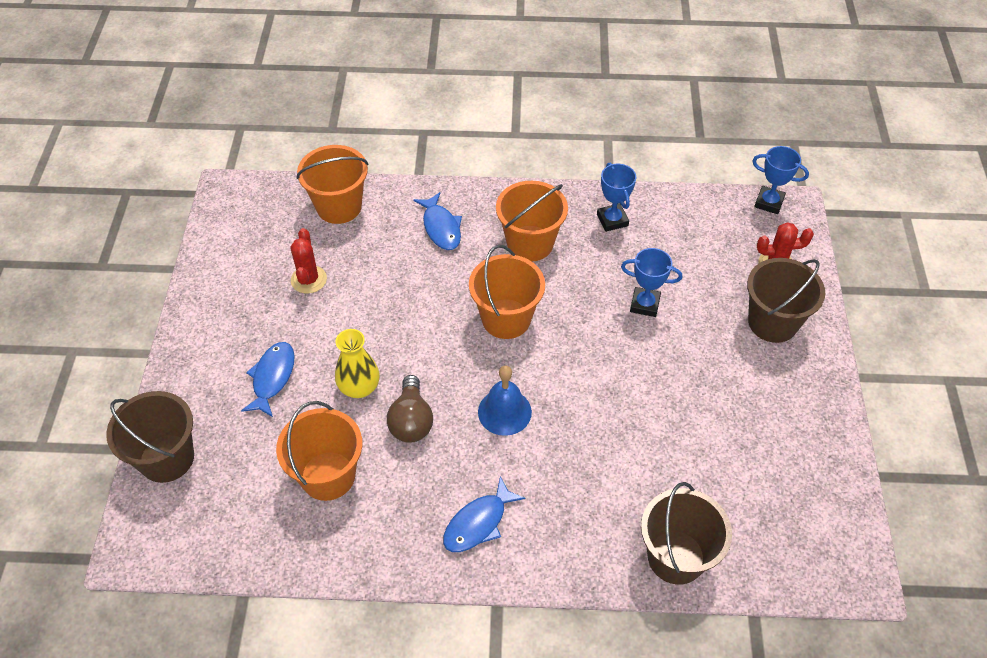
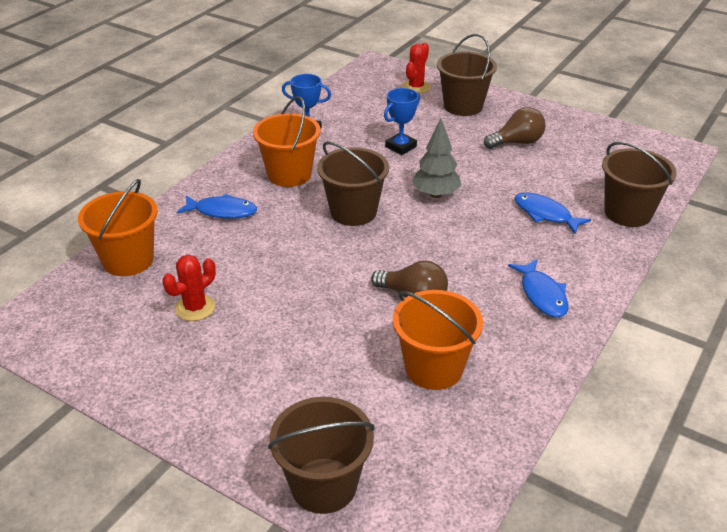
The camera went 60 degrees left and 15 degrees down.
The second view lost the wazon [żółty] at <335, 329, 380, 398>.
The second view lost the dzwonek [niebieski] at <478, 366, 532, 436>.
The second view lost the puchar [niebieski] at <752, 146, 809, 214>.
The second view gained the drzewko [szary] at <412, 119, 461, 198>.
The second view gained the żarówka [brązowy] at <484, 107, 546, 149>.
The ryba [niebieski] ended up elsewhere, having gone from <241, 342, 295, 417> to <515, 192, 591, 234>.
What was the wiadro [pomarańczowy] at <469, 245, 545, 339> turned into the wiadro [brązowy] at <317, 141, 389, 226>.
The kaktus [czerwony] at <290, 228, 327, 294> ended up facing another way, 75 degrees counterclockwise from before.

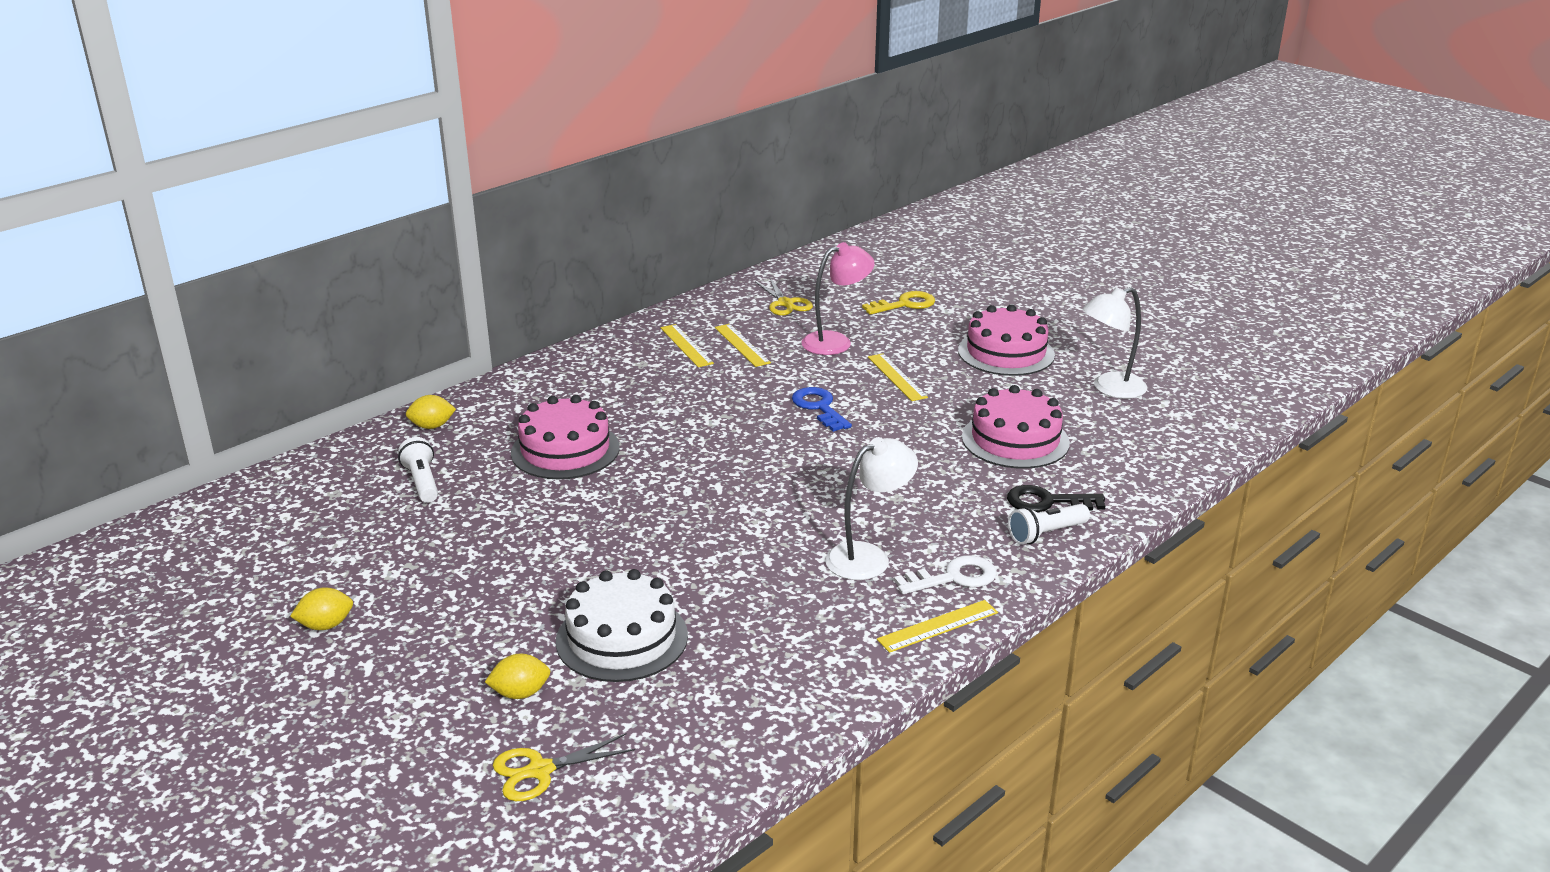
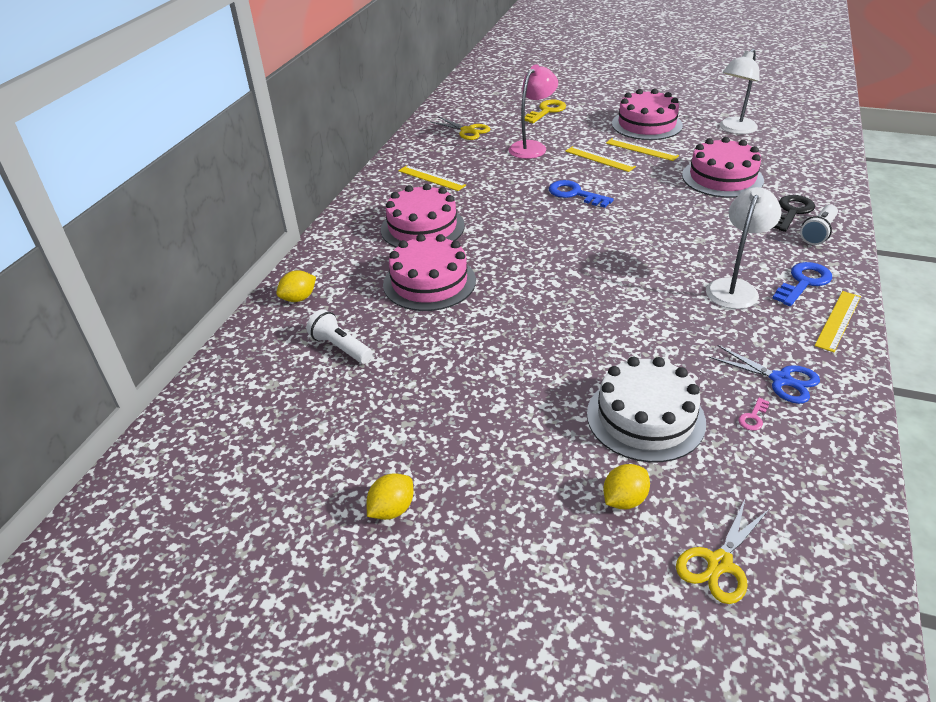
The camera went 25 degrees left and 10 degrees up.
The second view gained the tort [różowy] at <381, 184, 465, 247>.
The second view gained the nożyczki [niebieski] at <709, 345, 820, 404>.
The second view gained the klucz [różowy] at <738, 398, 769, 431>.
The linijka [żółty] ended up elsewhere, having gone from <715, 324, 771, 367> to <606, 138, 679, 161>.
What was the klucz [biały] at <894, 555, 996, 594> turned into the klucz [niebieski] at <772, 262, 832, 306>.
The klucz [czarny] at <1007, 485, 1105, 512> ended up facing another way, 150 degrees clockwise from before.

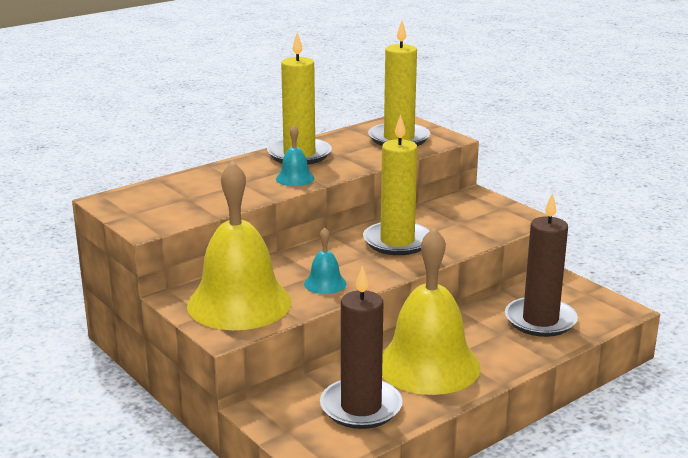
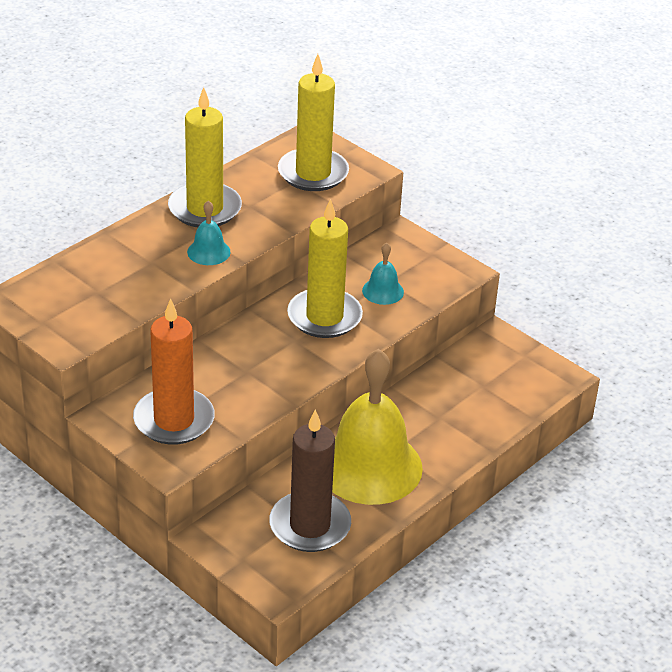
The camera went 10 degrees left and 15 degrees up.
The second view lost the świeca [brązowy] at <505, 193, 578, 337>.
The dzwonek [turkusowy] ended up elsewhere, having gone from <304, 228, 346, 294> to <362, 243, 404, 305>.
Where the dzwonek [żółty] stood at <187, 161, 291, 330>, the świeca [pomarańczowy] came to stand at <133, 298, 215, 445>.

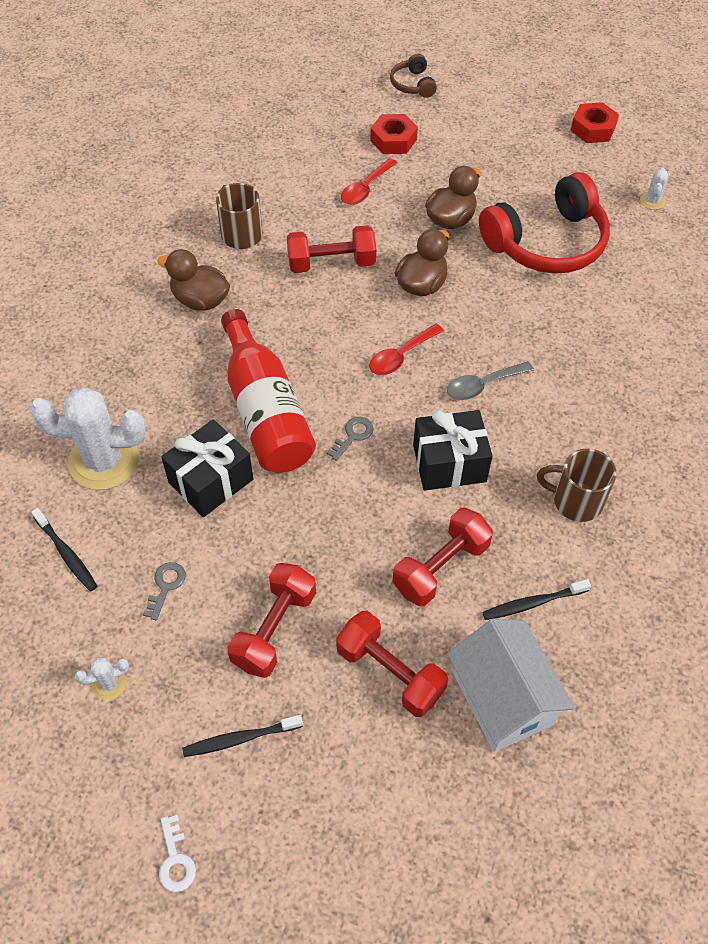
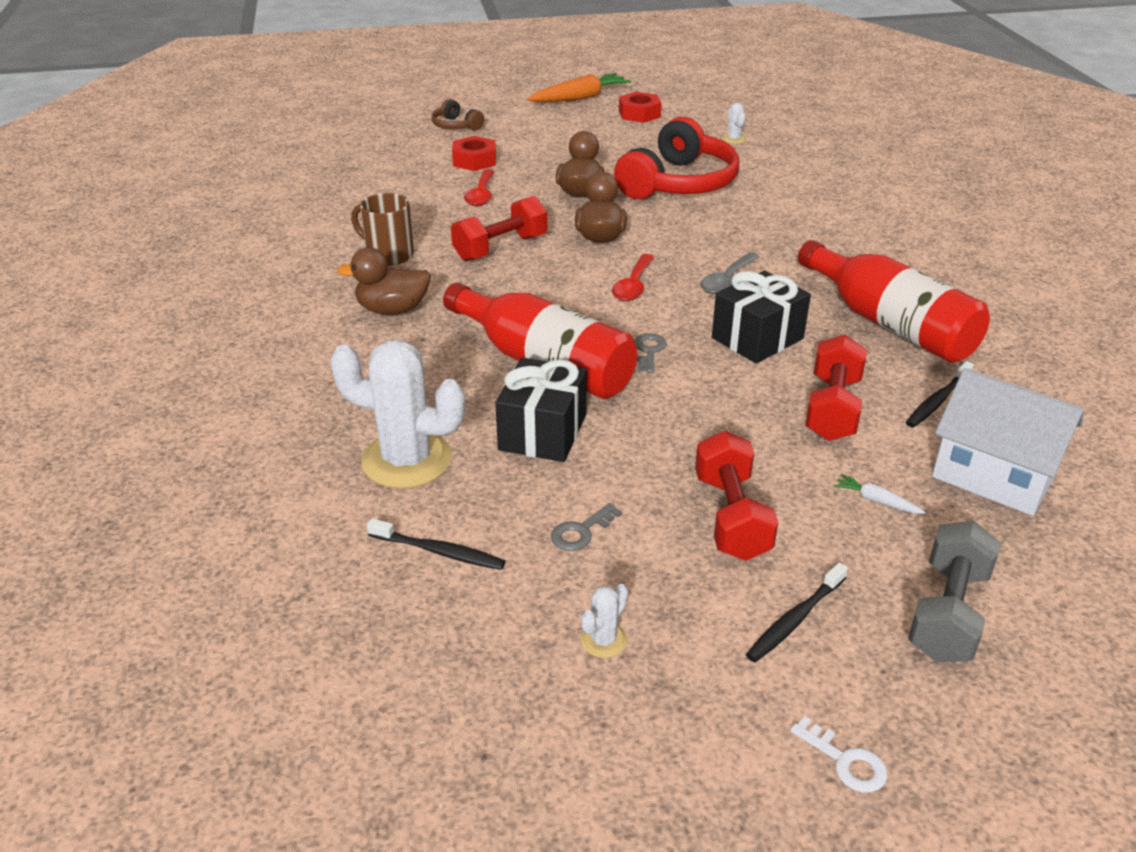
The camera went 30 degrees left and 20 degrees down.
The second view gained the marchewka [pomarańczowy] at <527, 73, 631, 102>.
The second view gained the hantel [szary] at <908, 521, 1001, 662>.
Where the hantel [czerwony] stood at <336, 611, 448, 717>, the marchewka [biały] came to stand at <834, 474, 925, 514>.
Where the kubek [brązowy] stood at <537, 449, 616, 522>, the butelka [czerwony] came to stand at <798, 240, 990, 363>.
The kaktus [biały] at <30, 387, 146, 490> ended up facing another way, 45 degrees clockwise from before.
The klucz [szary] at <143, 562, 186, 620> ended up facing another way, 120 degrees counterclockwise from before.

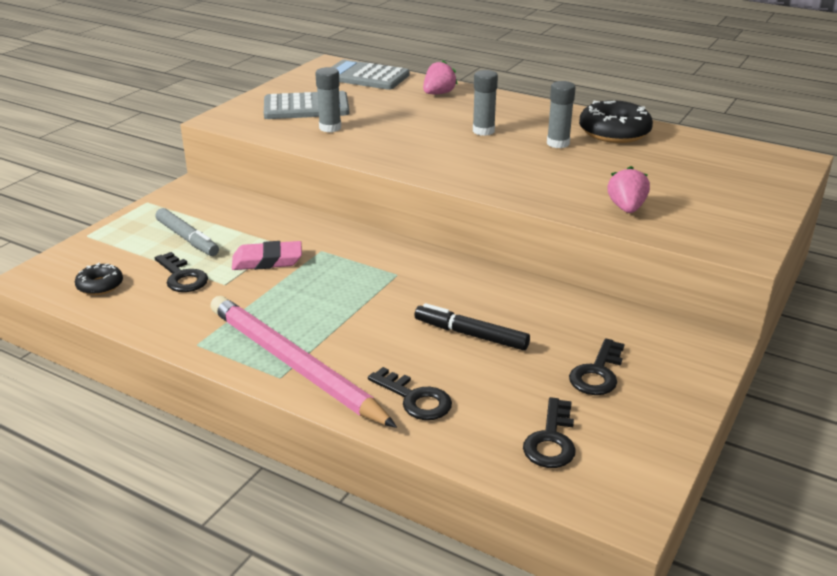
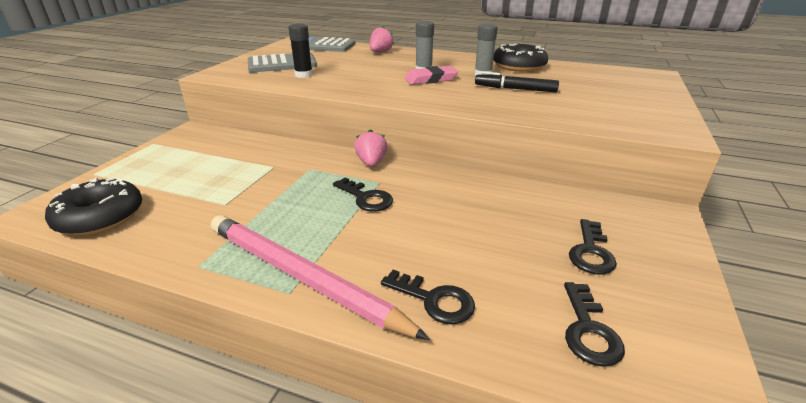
The camera went 10 degrees left and 0 degrees up.
The second view lost the flamaster [szary] at <156, 208, 219, 256>.
The klucz [czarny] ended up elsewhere, having gone from <155, 252, 208, 292> to <333, 178, 393, 212>.
The gumka do mazania [różowy] ended up elsewhere, having gone from <232, 241, 302, 270> to <405, 66, 458, 85>.
The flamaster [czarny] ended up elsewhere, having gone from <414, 303, 530, 350> to <475, 72, 559, 92>.
The truskawka [różowy] ended up elsewhere, having gone from <607, 166, 650, 213> to <355, 129, 387, 167>.
What was the klej w sztyfcie [szary] at <315, 67, 341, 132> turned into the klej w sztyfcie [czarny] at <288, 24, 313, 78>.
The size of the donut [czarny] at <75, 263, 123, 295> changed by a factor of 1.84.

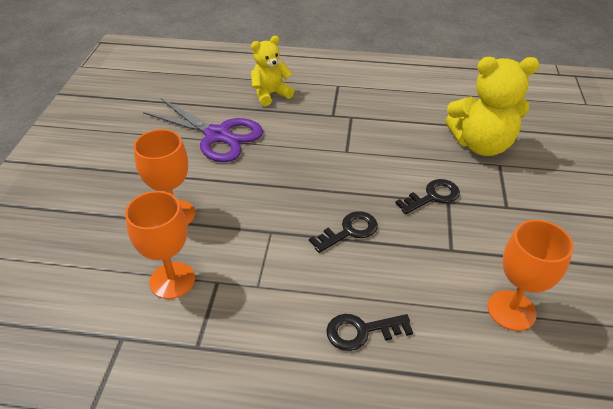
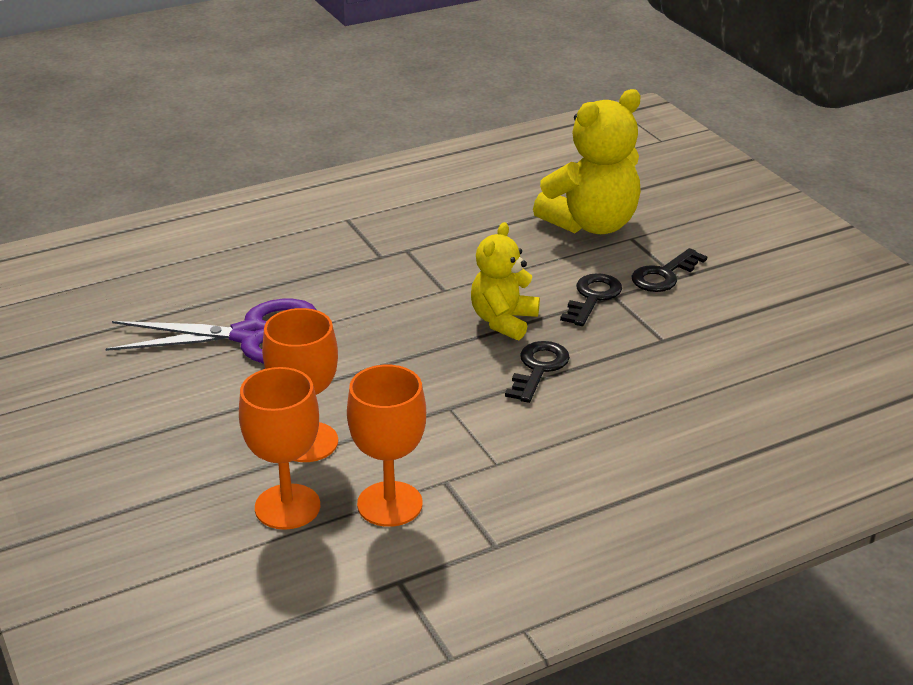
The camera went 35 degrees left and 10 degrees down.
The miś [żółty] ended up elsewhere, having gone from <251, 36, 294, 106> to <471, 222, 540, 340>.
The klucz [czarny] ended up elsewhere, having gone from <326, 314, 413, 351> to <631, 248, 707, 292>.
The kielich [pomarańczowy] ended up elsewhere, having gone from <488, 220, 574, 331> to <239, 367, 320, 530>.

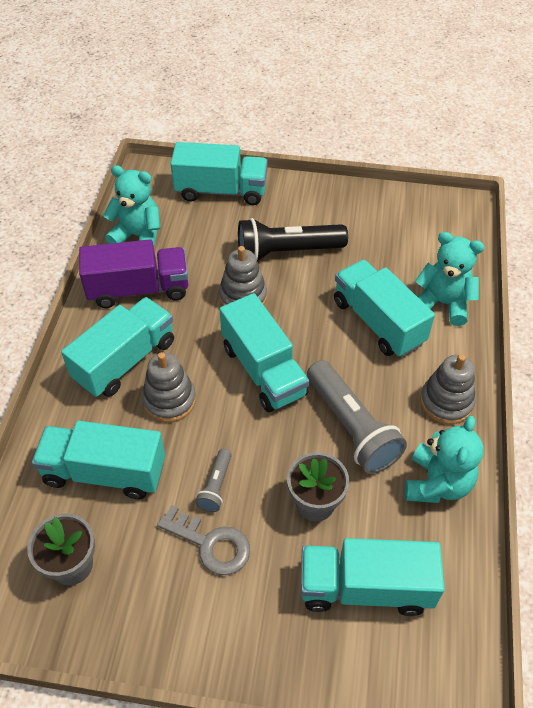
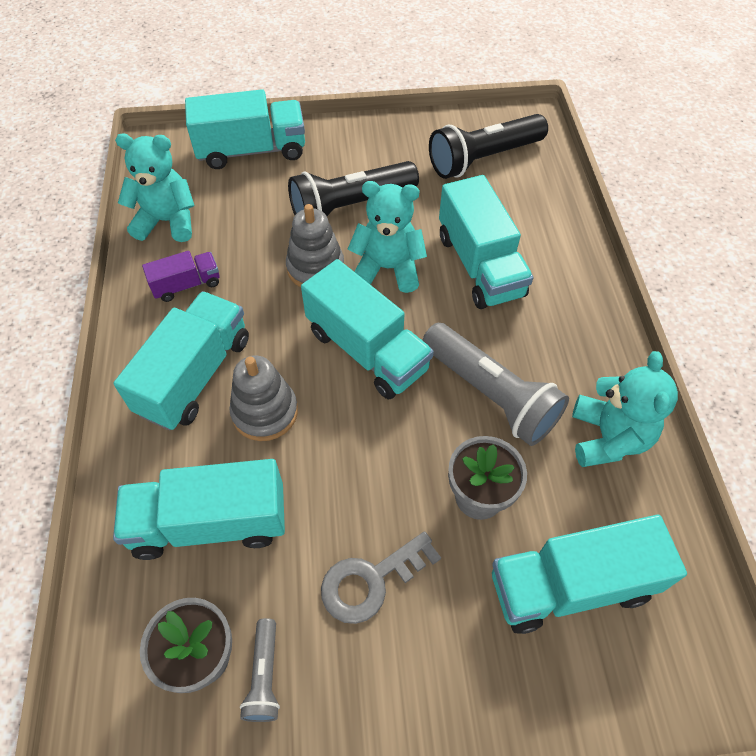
The camera went 15 degrees left and 5 degrees up.
The second view lost the zabawka nakładanka [szary] at <420, 354, 476, 424>.
The second view gained the latarka [czarny] at <429, 114, 548, 179>.
The latarka [szary] ended up elsewhere, having gone from <195, 449, 232, 512> to <240, 618, 280, 722>.
The miś [turkusowy] ended up elsewhere, having gone from <415, 232, 485, 326> to <348, 181, 427, 293>.
The klucz [szary] at <157, 505, 250, 575> ended up facing another way, 135 degrees clockwise from before.
The ciężarówka [turkusowy] at <334, 260, 435, 358> ended up facing another way, 150 degrees counterclockwise from before.
The size of the ciężarówka [fioletowy] at <79, 239, 188, 308> changed by a factor of 0.54.

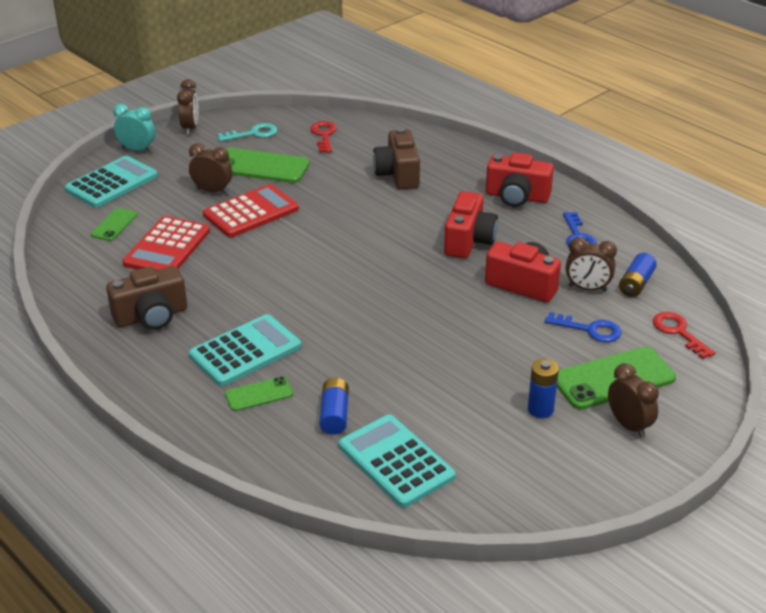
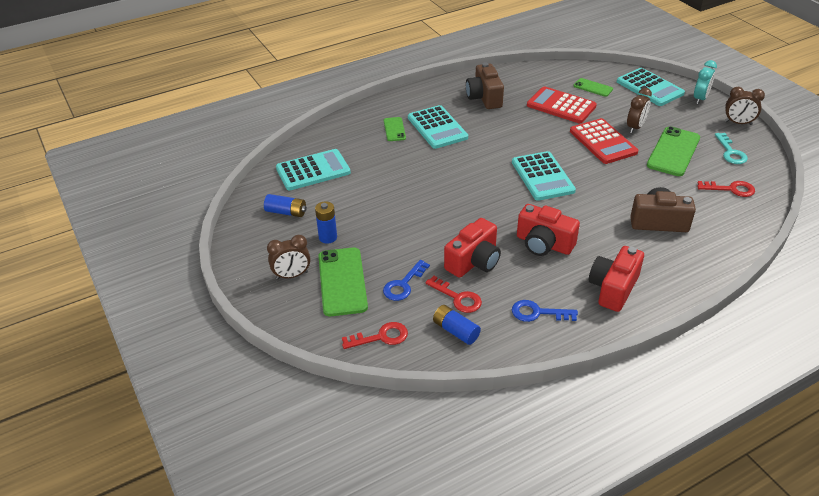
The camera went 105 degrees right and 5 degrees up.
The second view gained the kalkulator [turkusowy] at <512, 151, 576, 201>.
The bateria [niebieski] ended up elsewhere, having gone from <320, 378, 349, 435> to <264, 194, 307, 217>.
Where the budzik [brązowy] stood at <566, 237, 617, 292>, the klucz [czerwony] came to stand at <425, 276, 482, 313>.

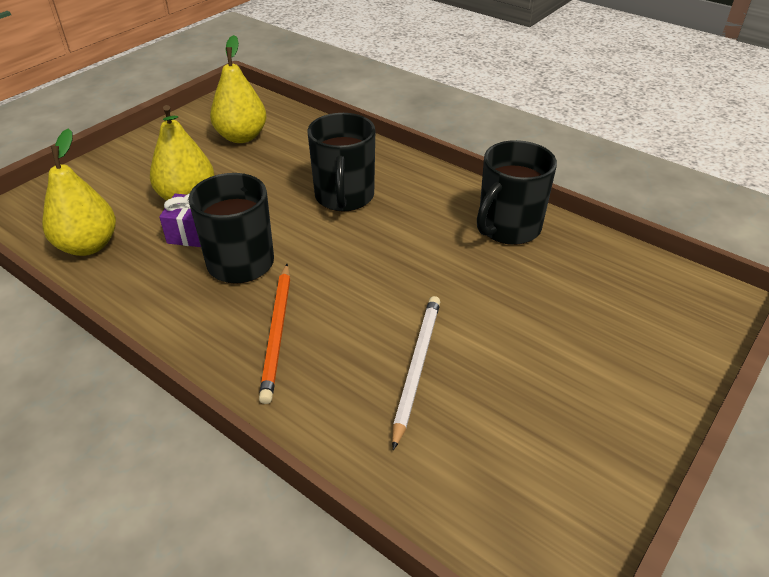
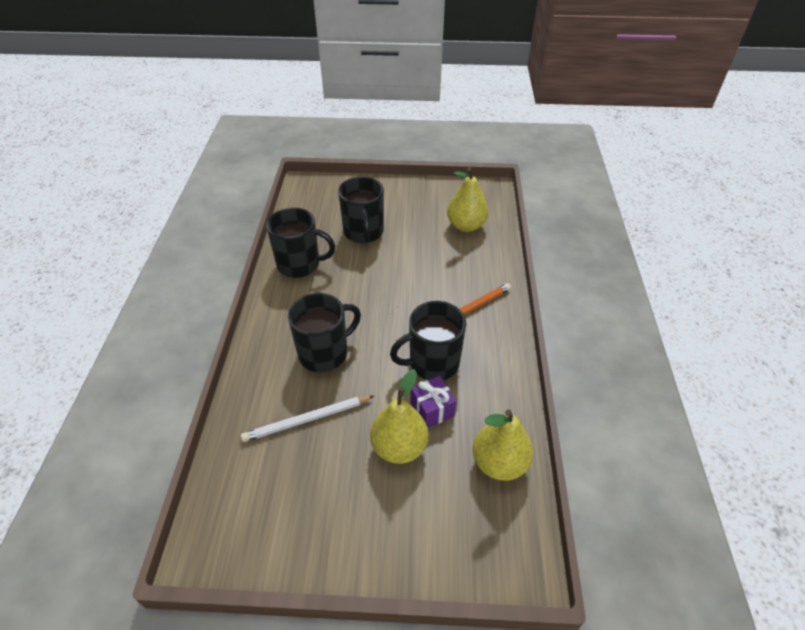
The camera went 125 degrees left and 5 degrees up.
The second view gained the kubek [czarny] at <338, 176, 384, 243>.
The gruszka [żółty] ended up elsewhere, having gone from <210, 35, 266, 143> to <447, 167, 489, 232>.
The ołówek [biały] ended up elsewhere, having gone from <392, 296, 440, 450> to <241, 396, 374, 442>.

